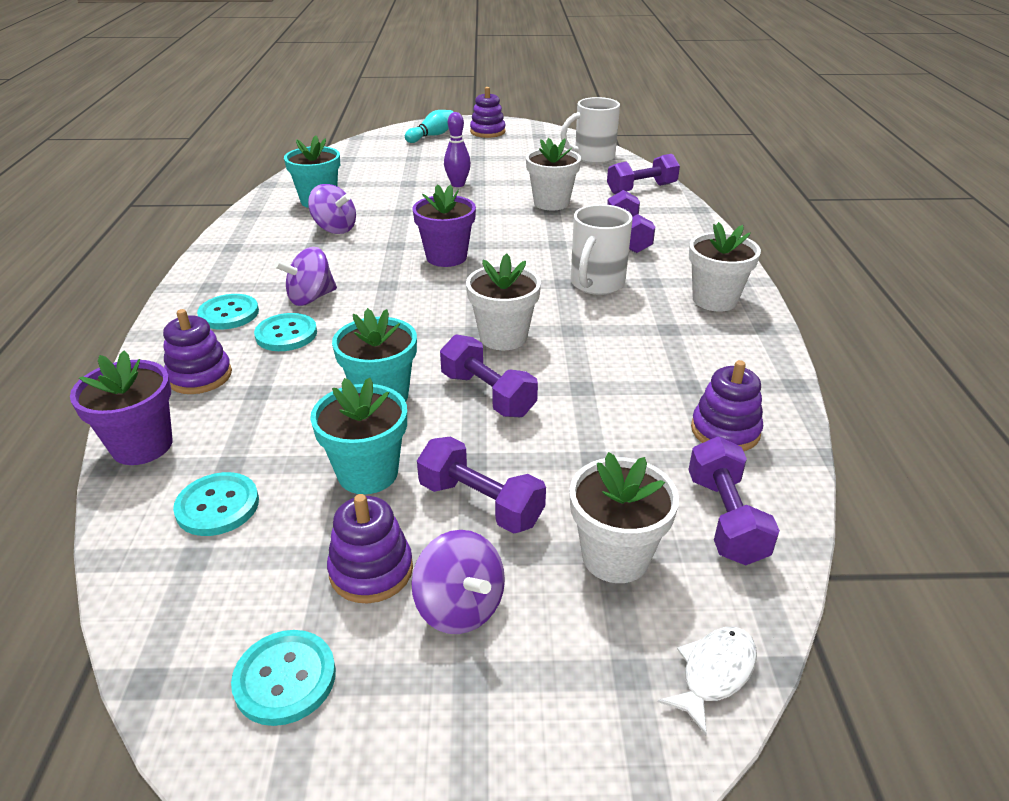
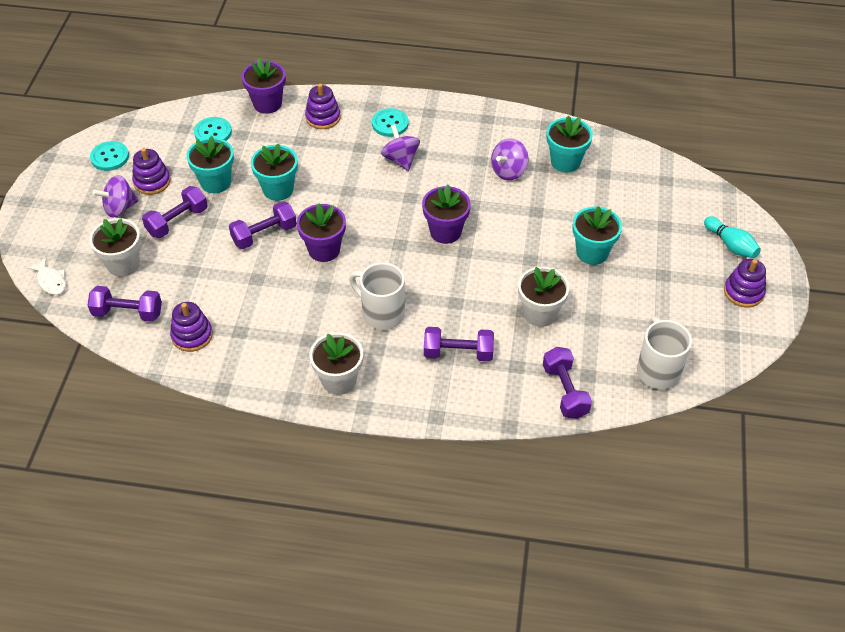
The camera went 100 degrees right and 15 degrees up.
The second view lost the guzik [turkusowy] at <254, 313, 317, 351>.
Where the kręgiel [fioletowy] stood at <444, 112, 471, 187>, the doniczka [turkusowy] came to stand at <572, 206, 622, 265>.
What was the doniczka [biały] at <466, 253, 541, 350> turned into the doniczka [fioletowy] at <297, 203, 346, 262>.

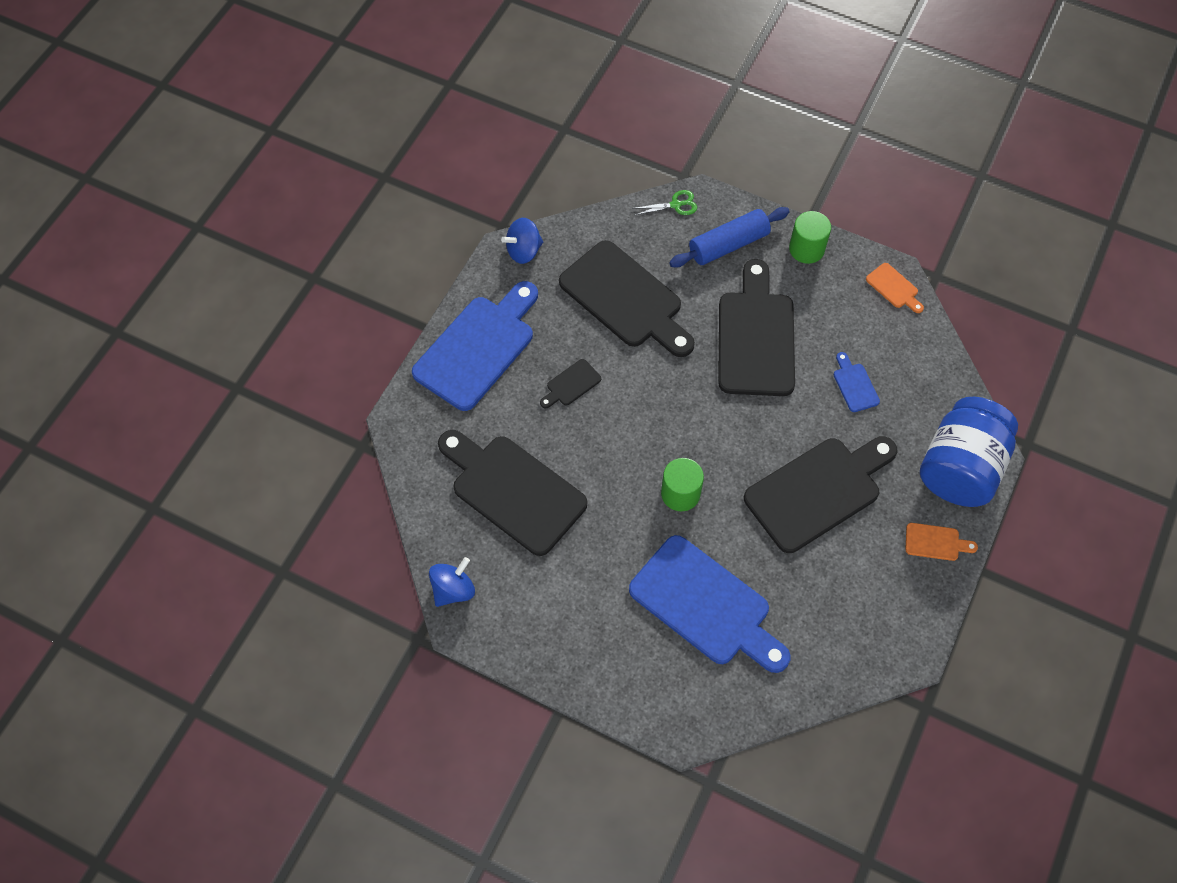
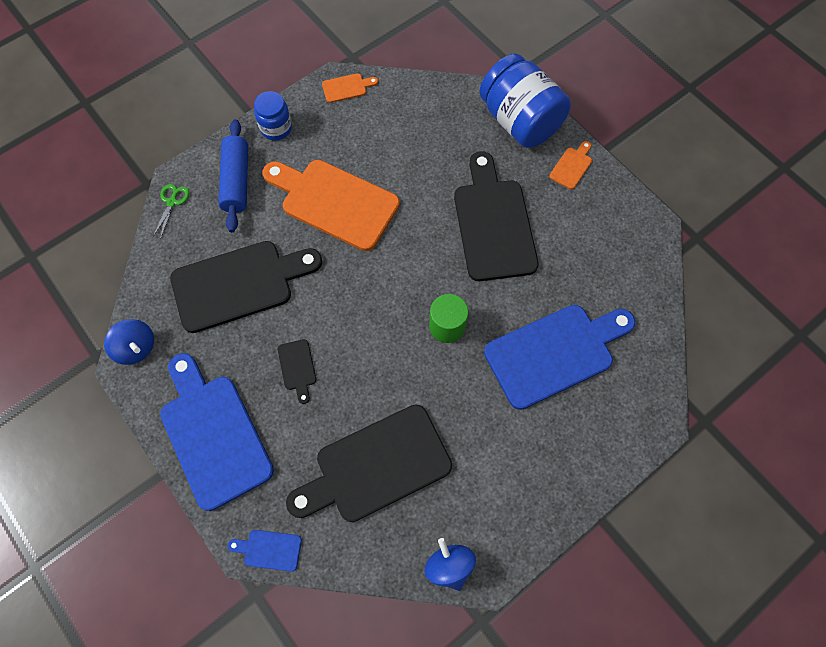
The camera went 65 degrees left and 5 degrees up.
The deska do krojenia [niebieski] ended up elsewhere, having gone from <834, 352, 880, 412> to <228, 530, 302, 572>.
Where the walec [zielony] stood at <789, 211, 831, 264>, the słoik [niebieski] came to stand at <254, 91, 292, 141>.
What was the deska do krojenia [czarny] at <718, 259, 795, 396> turned into the deska do krojenia [pomarańczowy] at <262, 160, 400, 251>.
The bączek [niebieski] at <501, 218, 543, 264> ended up facing another way, 45 degrees counterclockwise from before.

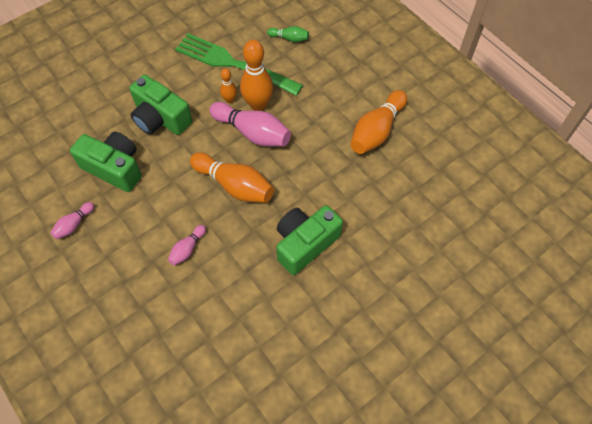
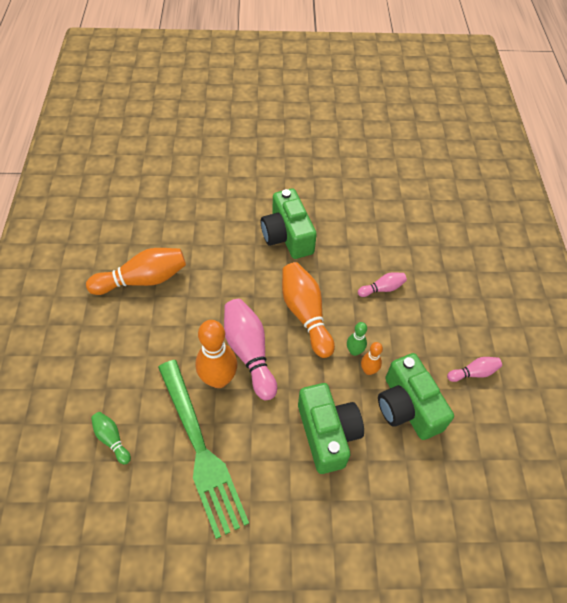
The camera went 145 degrees left and 5 degrees down.
The second view gained the kręgiel [zielony] at <347, 322, 367, 356>.
The kręgiel [pomarańczowy] ended up elsewhere, having gone from <220, 68, 237, 103> to <361, 342, 383, 375>.
The aparat fotograficzny [zielony] at <276, 205, 343, 275> ended up facing another way, 75 degrees clockwise from before.

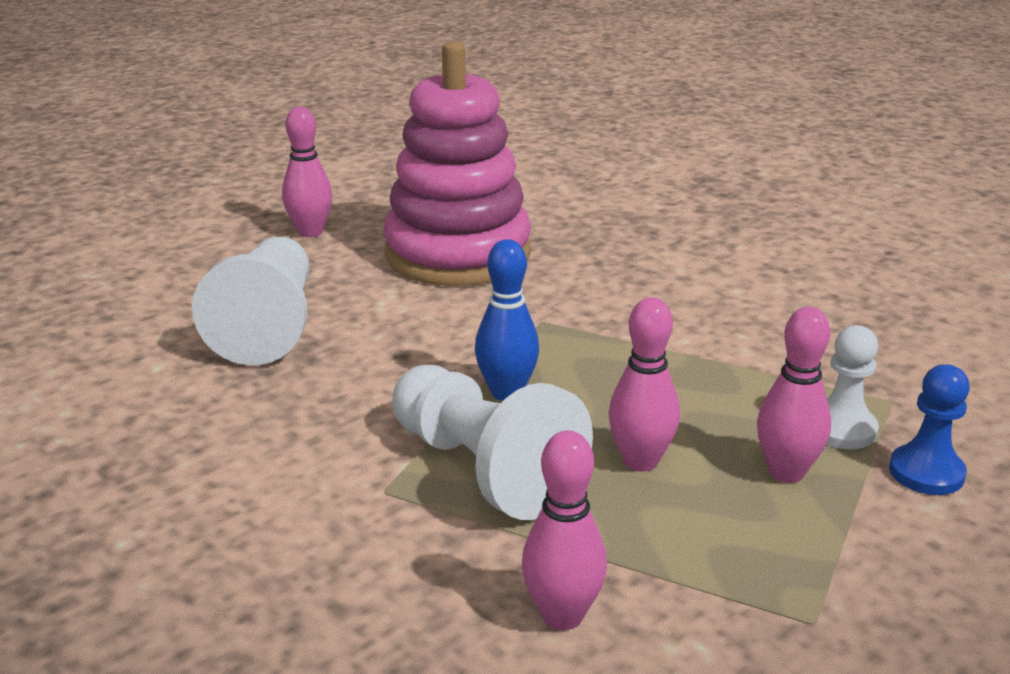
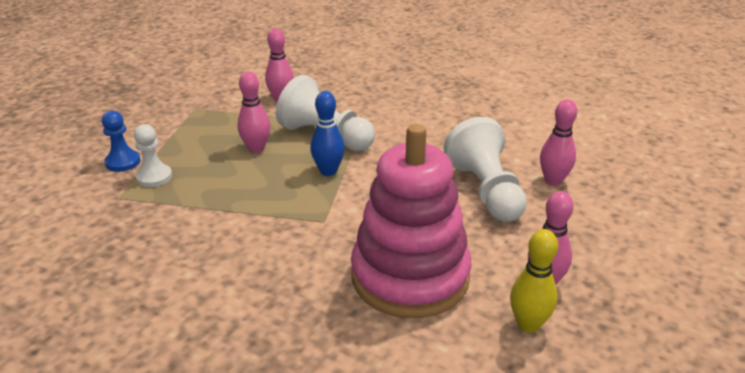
The camera went 165 degrees right and 5 degrees up.
The second view gained the kręgiel [żółty] at <510, 229, 558, 333>.
The kręgiel [różowy] ended up elsewhere, having gone from <757, 307, 831, 483> to <540, 99, 577, 186>.

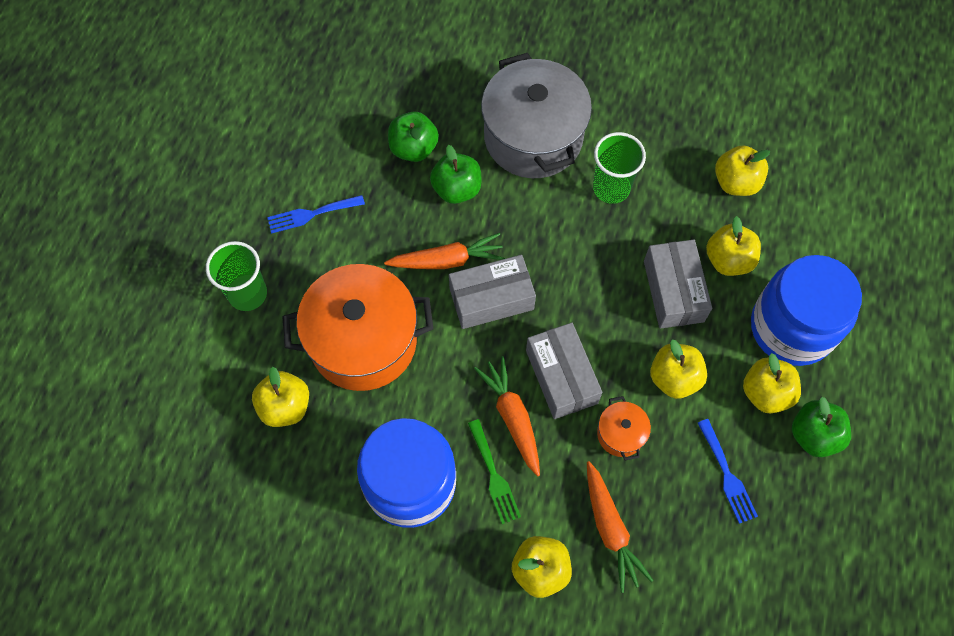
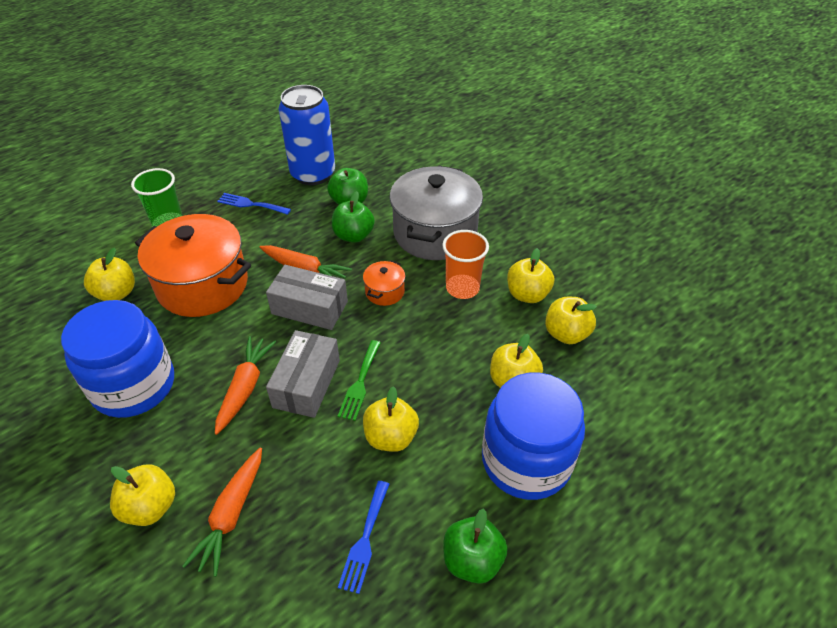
The camera went 35 degrees right and 20 degrees down.
The second view lost the pudełko [szary] at <644, 240, 712, 329>.
The second view gained the puszka [niebieski] at <279, 85, 335, 185>.
The widelec [zielony] ended up elsewhere, having gone from <468, 419, 521, 524> to <338, 340, 381, 421>.
The garnek [pomarańczowy] ended up elsewhere, having gone from <597, 396, 651, 460> to <363, 260, 406, 306>.
The jabłko [żółty] ended up elsewhere, having gone from <743, 353, 801, 414> to <507, 248, 554, 303>.
What was the szklanka [zielony] at <593, 132, 646, 204> turned into the szklanka [pomarańczowy] at <442, 230, 489, 299>.

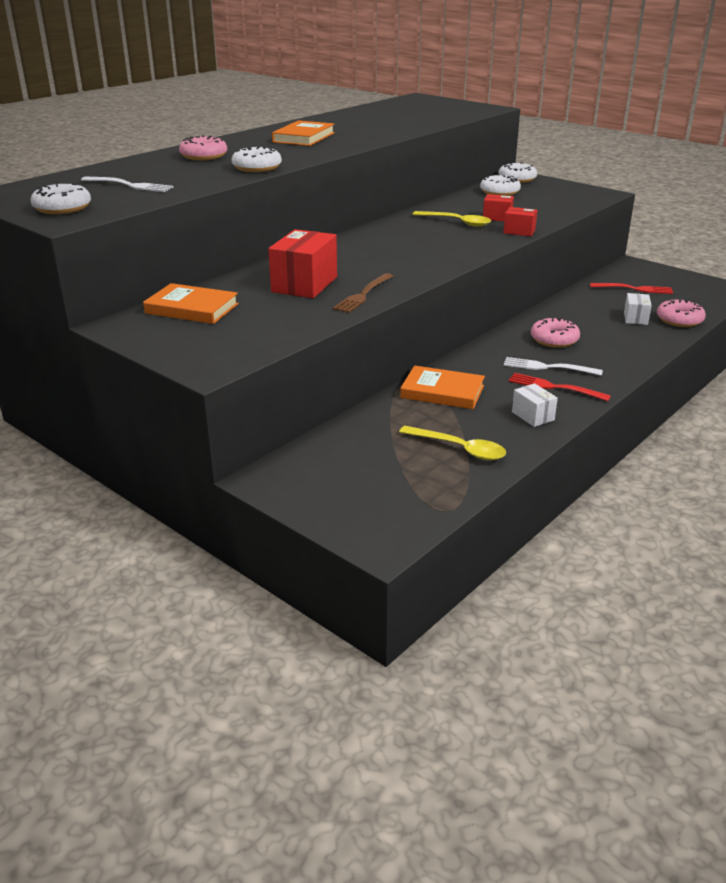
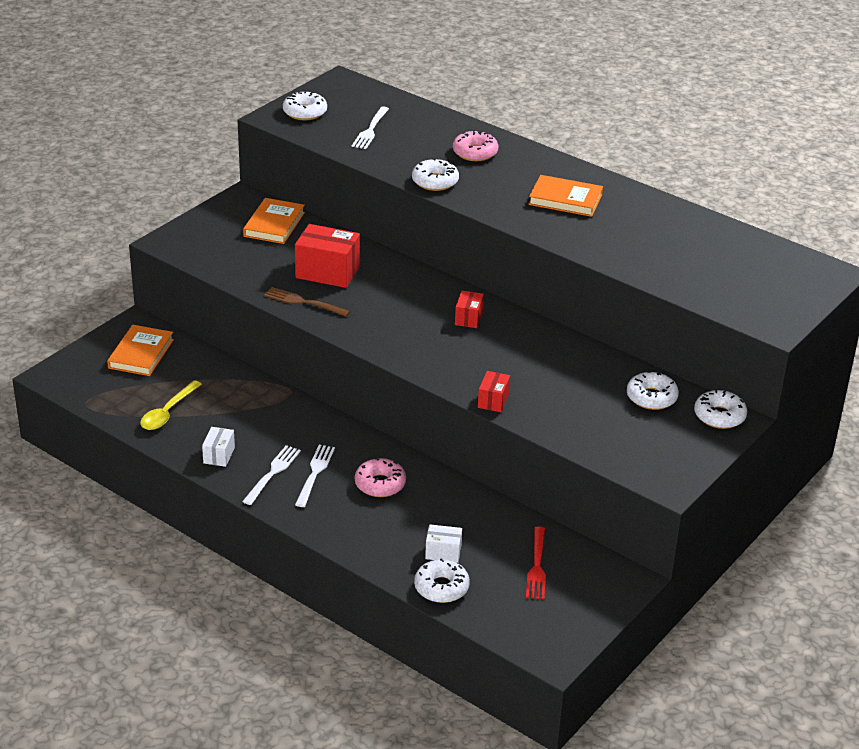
The camera went 85 degrees right and 5 degrees up.
The second view lost the łyżka [żółty] at <412, 211, 491, 227>.
The książka [pomarańczowy] ended up elsewhere, having gone from <400, 365, 485, 409> to <107, 325, 174, 376>.
The pudełko [czerwony] ended up elsewhere, having gone from <483, 194, 514, 221> to <455, 291, 484, 328>.
What was the widelec [czerwony] at <509, 373, 611, 401> turned into the widelec [biały] at <242, 445, 301, 505>.
What was the donut [różowy] at <657, 298, 706, 327> turned into the donut [biały] at <414, 559, 470, 603>.
The pudełko [biały] at <512, 383, 558, 427> ended up facing another way, 45 degrees counterclockwise from before.

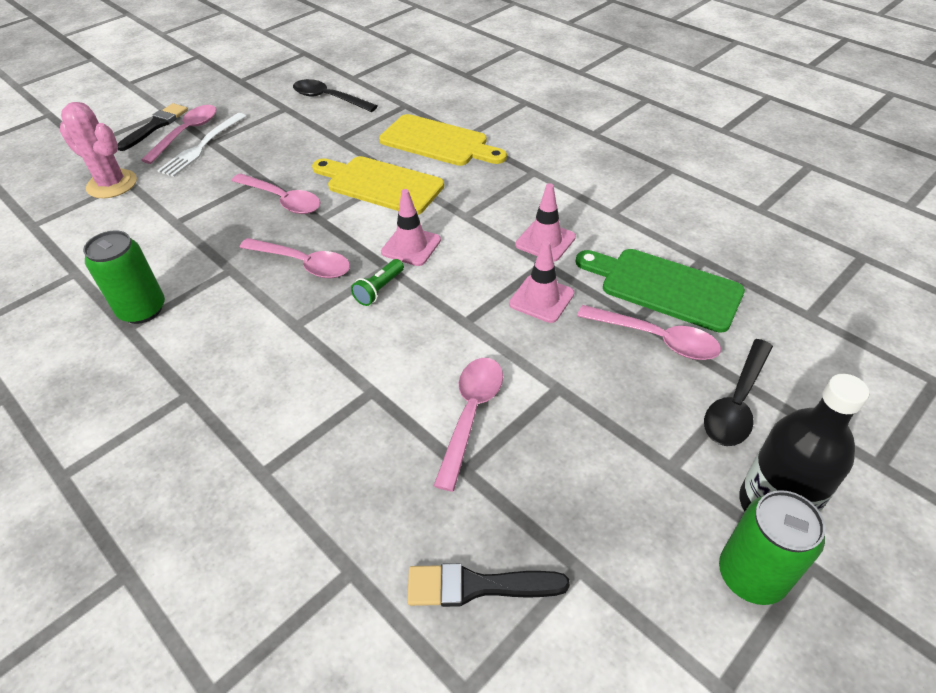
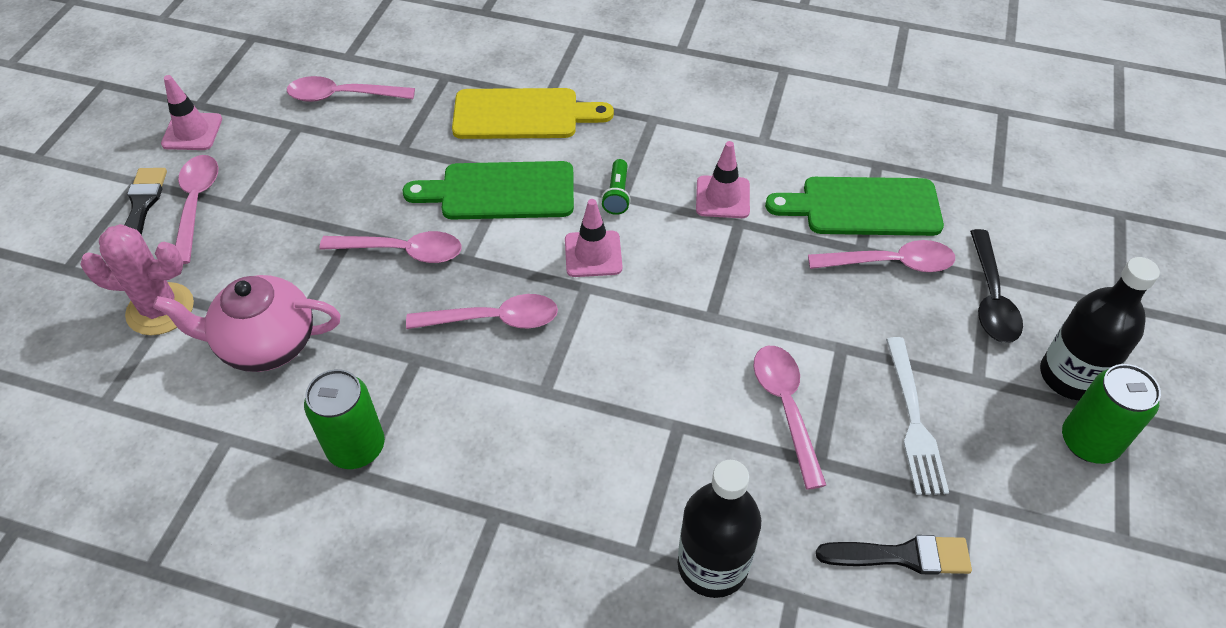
The camera went 30 degrees left and 5 degrees up.
The second view gained the imbryk [różowy] at <153, 275, 341, 372>.
The second view gained the butelka [czarny] at <678, 460, 761, 598>.
The widelec [biały] ended up elsewhere, having gone from <157, 113, 246, 177> to <886, 337, 949, 495>.
The latarka [zielony] ended up elsewhere, having gone from <351, 259, 404, 306> to <601, 159, 631, 215>.
The pachołek [różowy] ended up elsewhere, having gone from <509, 241, 574, 323> to <161, 75, 222, 150>.
What was the łyżka [czarny] at <293, 79, 377, 112> turned into the łyżka [różowy] at <287, 76, 415, 102>.
What was the deska do krojenia [żółty] at <312, 156, 444, 215> turned into the deska do krojenia [zielony] at <402, 161, 574, 220>.
The pędzel [czarny] at <407, 563, 570, 607> ended up facing another way, 150 degrees counterclockwise from before.

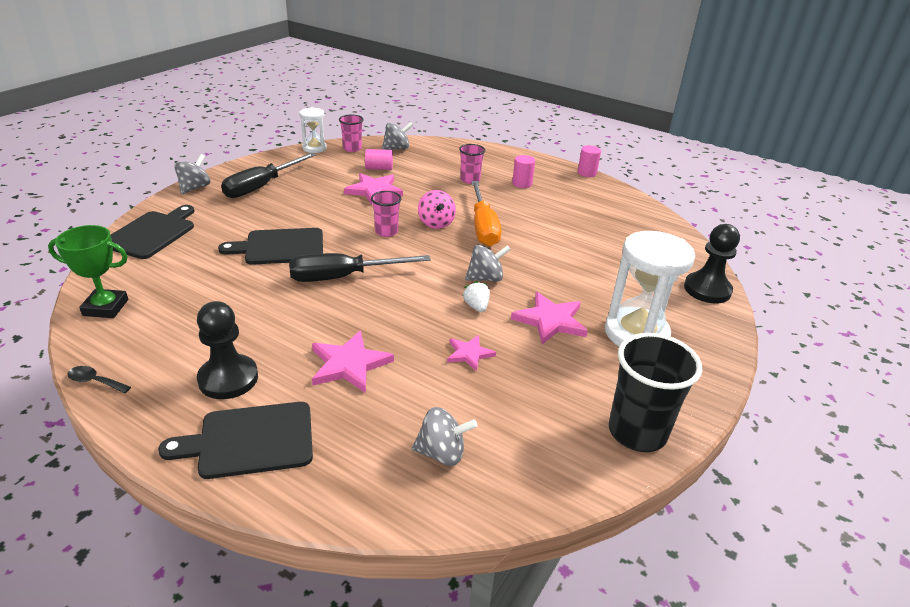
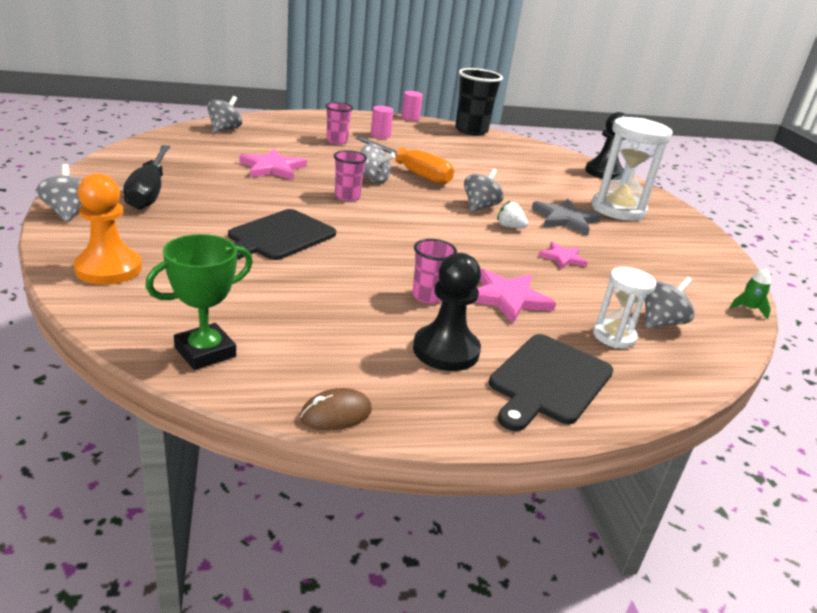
The camera went 45 degrees left and 5 degrees down.
The second view lost the śrubokręt [czarny] at <289, 253, 431, 282>.
The second view lost the walec [różowy] at <365, 149, 393, 170>.
The second view gained the rakieta [zielony] at <730, 268, 771, 319>.
The klepsydra [biały] ended up elsewhere, having gone from <299, 107, 327, 153> to <593, 267, 656, 349>.
The szklanka [różowy] ended up elsewhere, having gone from <339, 114, 364, 152> to <412, 239, 457, 304>.
The szklanka [czarny] ended up elsewhere, having gone from <609, 333, 702, 452> to <455, 68, 503, 136>.
Where the łyżka [czarny] stood at <67, 366, 131, 393>, the myszka [brązowy] came to stand at <300, 388, 372, 431>.
Where the deska do krojenia [czarny] stood at <111, 205, 194, 259>, the pionek [pomarańczowy] came to stand at <74, 173, 142, 285>.
What was the bączek [różowy] at <418, 190, 456, 229> turned into the bączek [szary] at <360, 144, 395, 183>.
What was the gwiazda [różowy] at <511, 292, 588, 344> turned into the gwiazda [szary] at <532, 199, 602, 235>.

